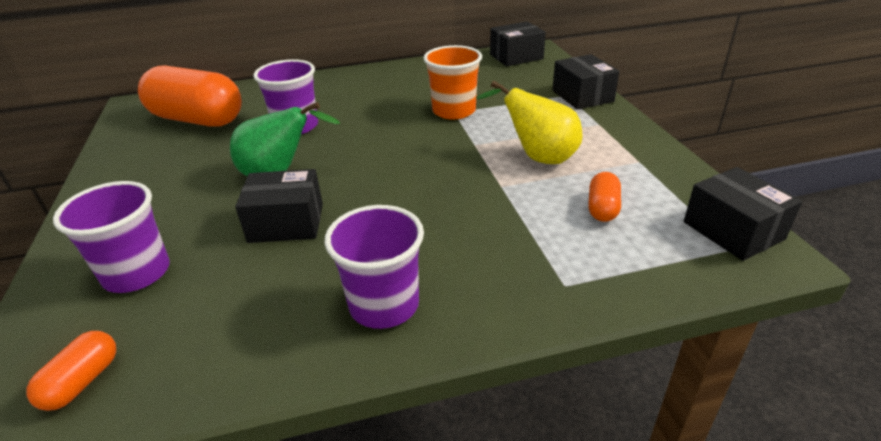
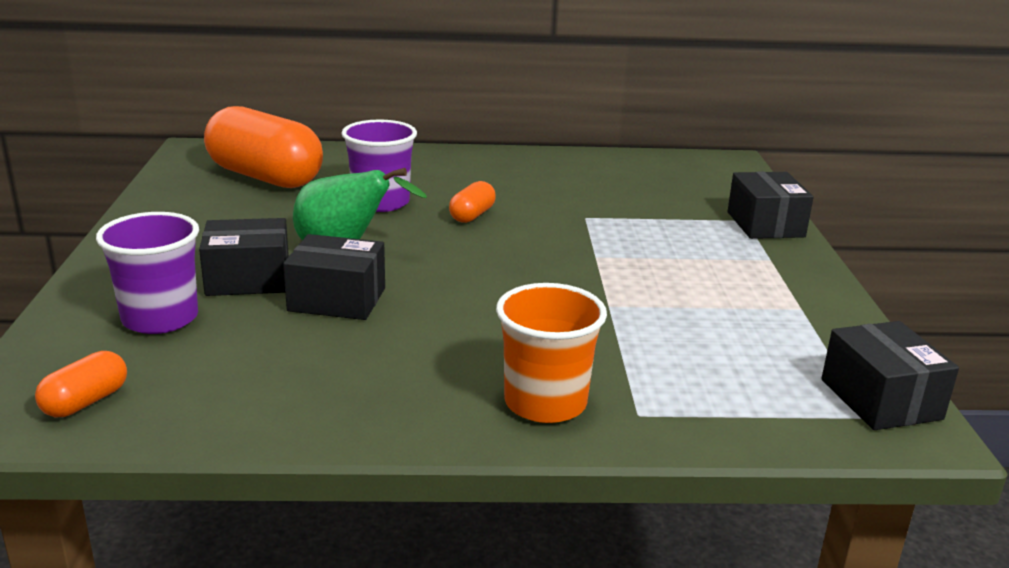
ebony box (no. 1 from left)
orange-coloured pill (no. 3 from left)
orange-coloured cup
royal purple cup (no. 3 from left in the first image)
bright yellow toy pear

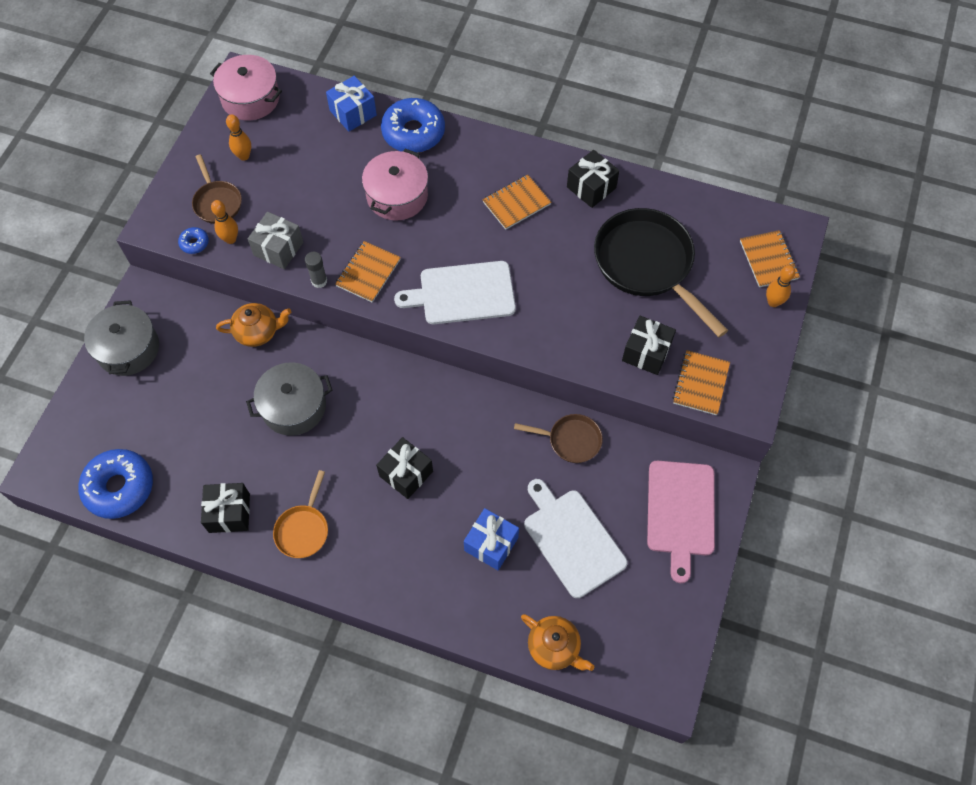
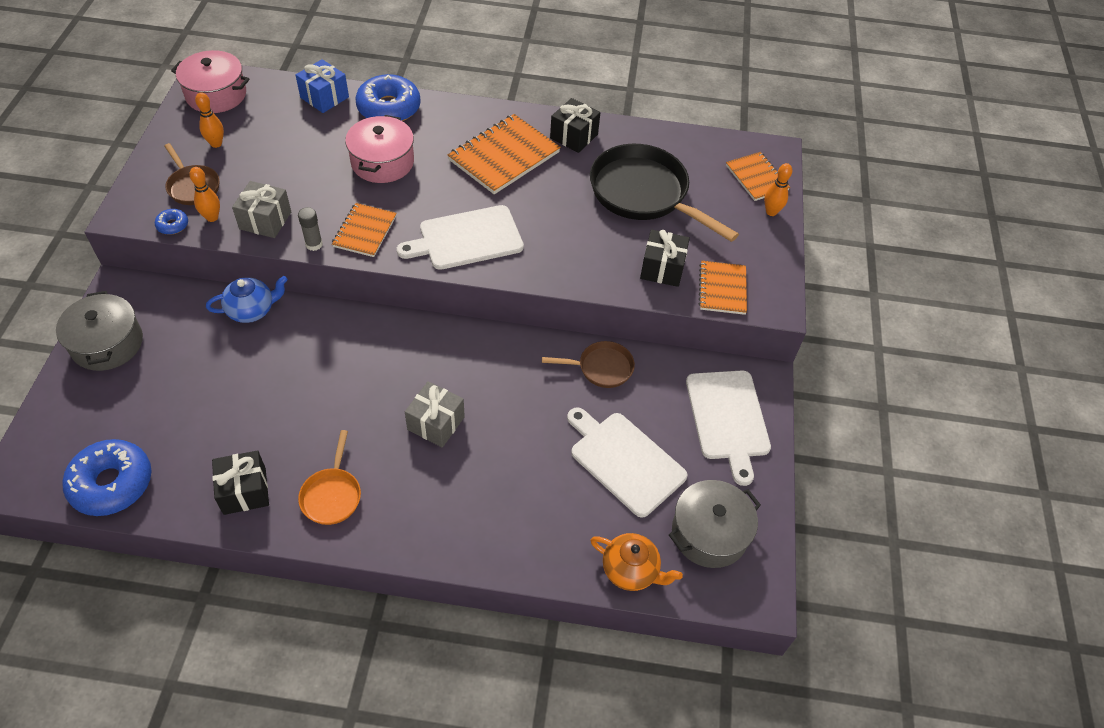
royal blue tea pot
gray present (no. 2 from left)
orange-coloured notepad (no. 2 from left)
gray stockpot (no. 2 from left)
snow-white cutting board (no. 3 from left)
royal blue present (no. 2 from left in the first image)

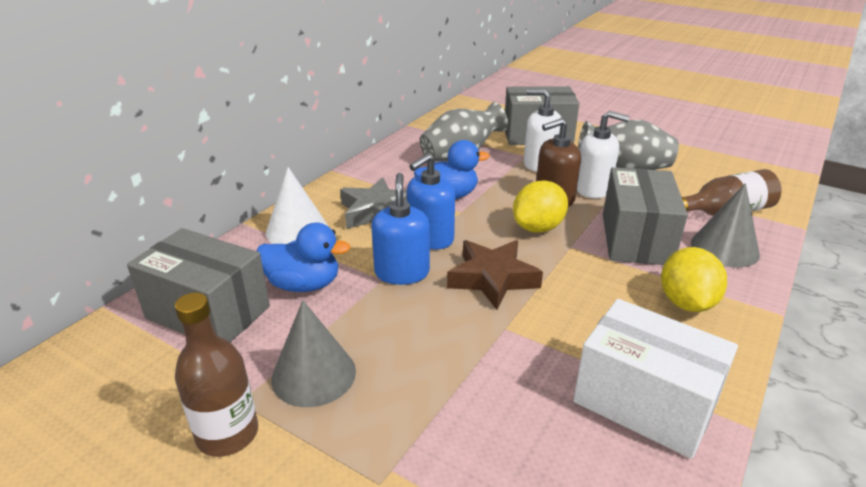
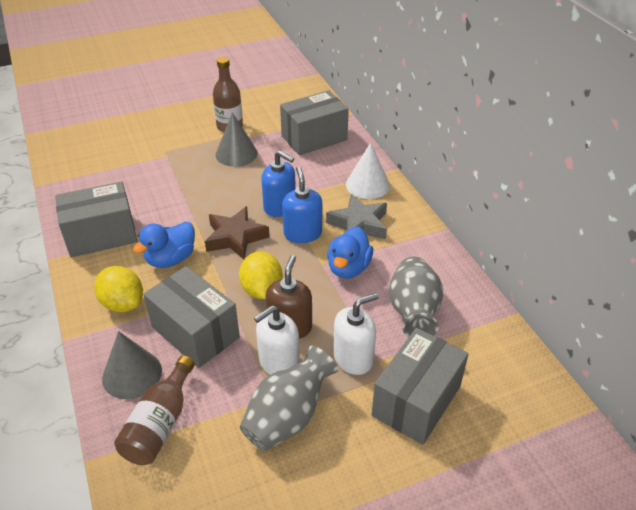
gray box (no. 1 from left)
royal blue duck (no. 1 from left)

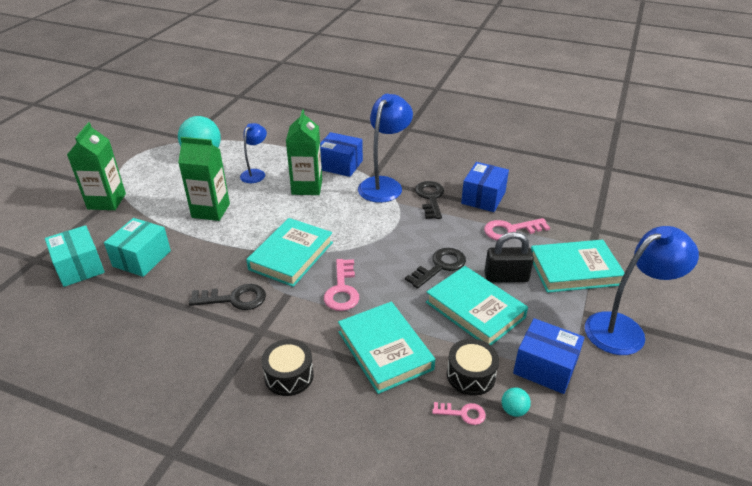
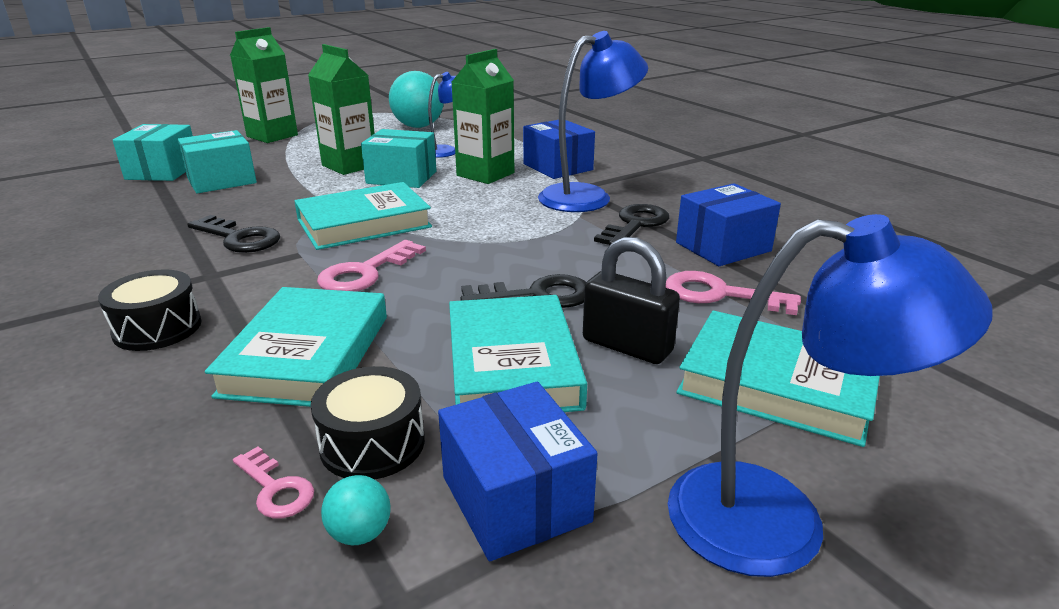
turquoise box (no. 3 from left)

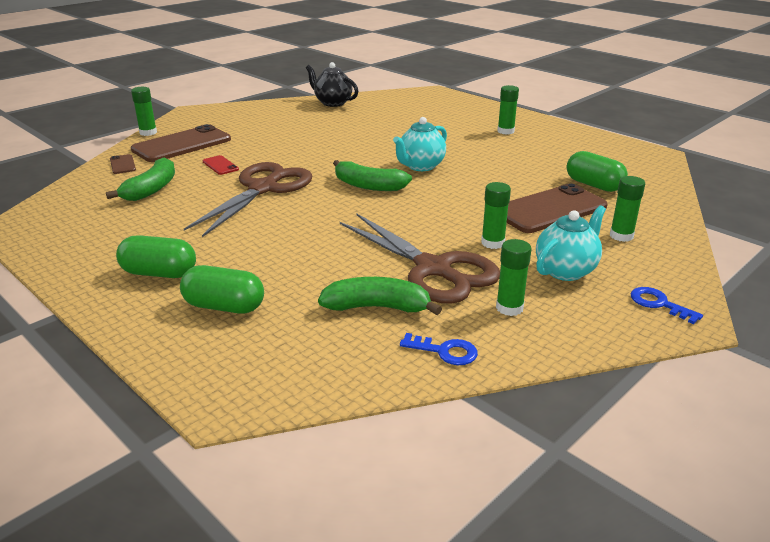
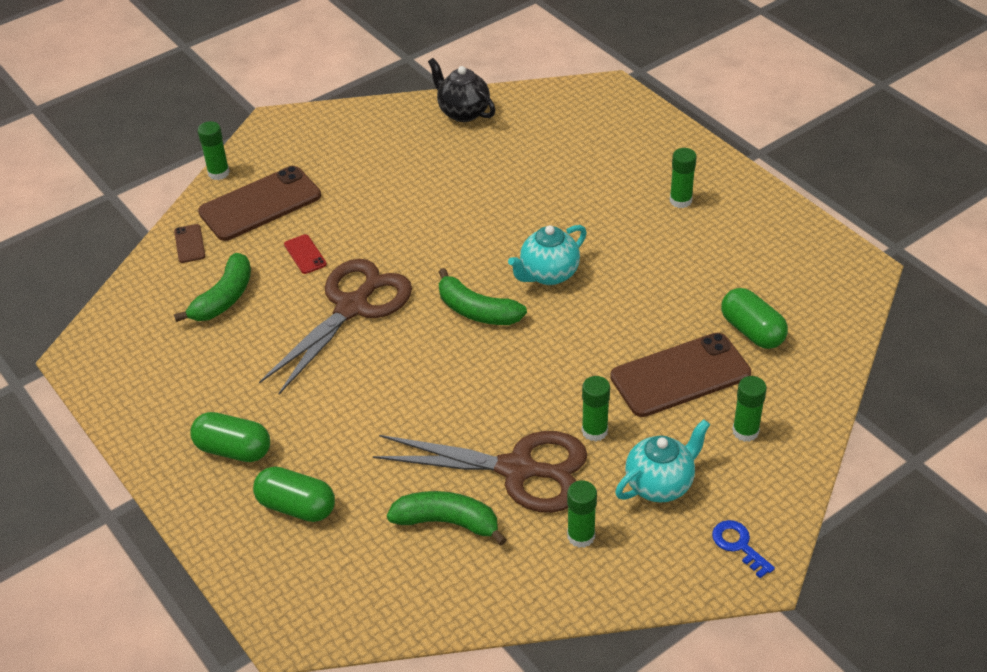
brown shears (no. 2 from left)
royal blue key (no. 1 from left in the first image)

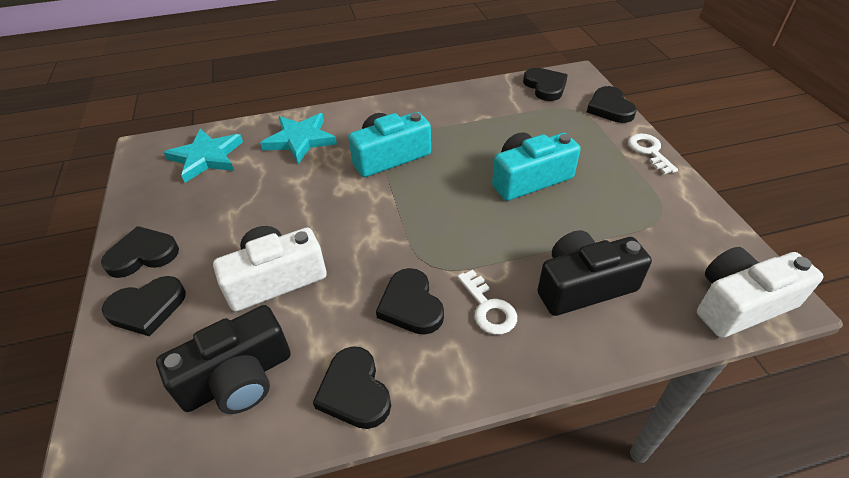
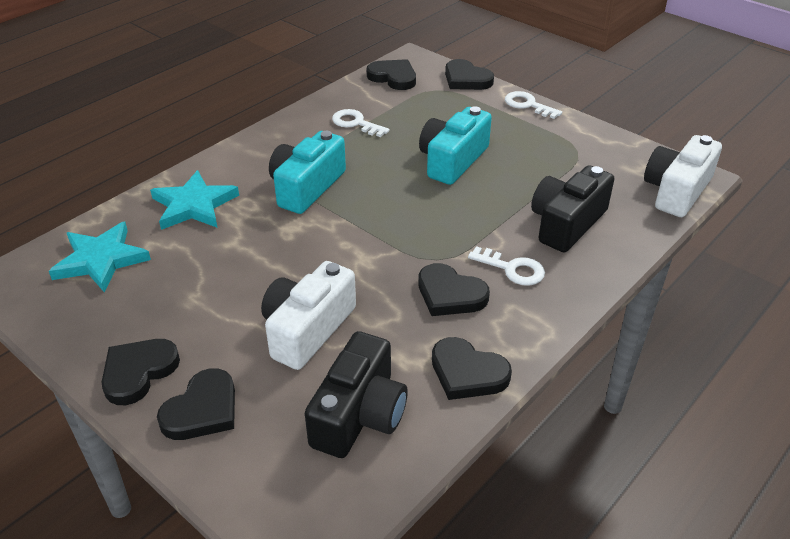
snow-white key (no. 1 from left)

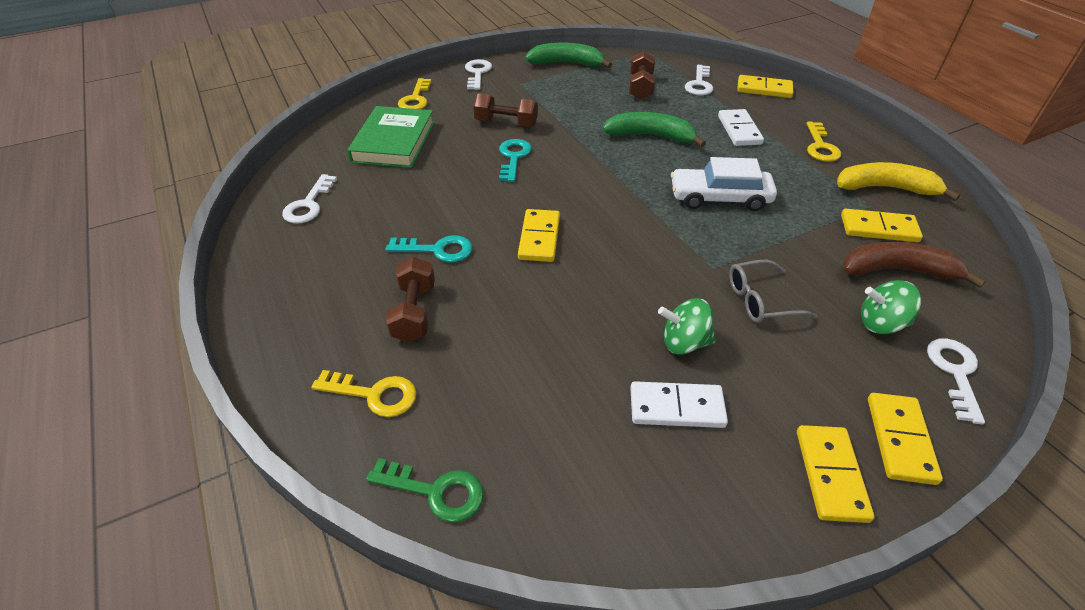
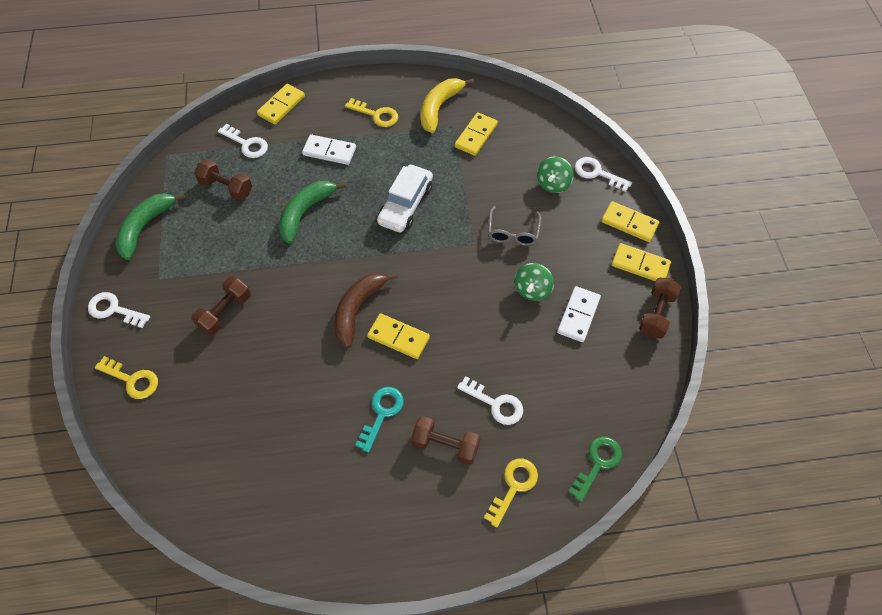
brown banana
snow-white key (no. 3 from left)
brown free weight (no. 4 from left)
green hardback
turquoise key (no. 2 from left in the first image)

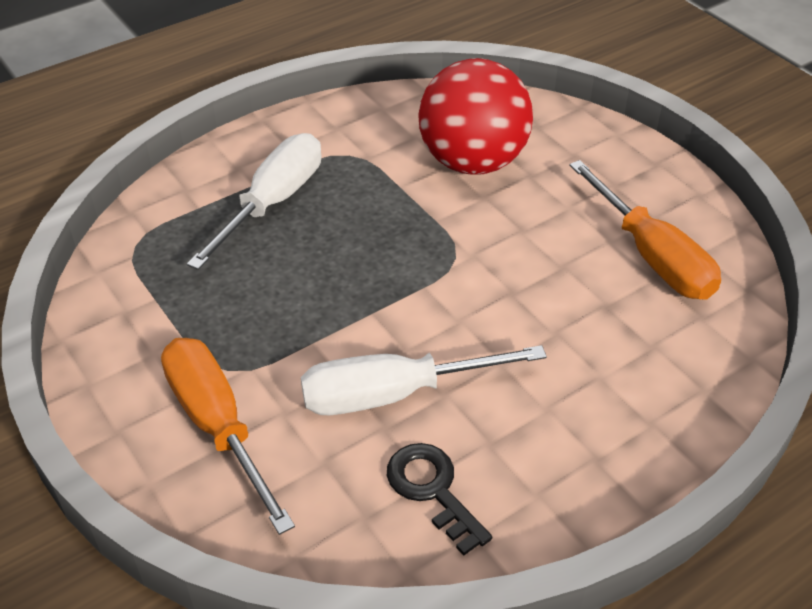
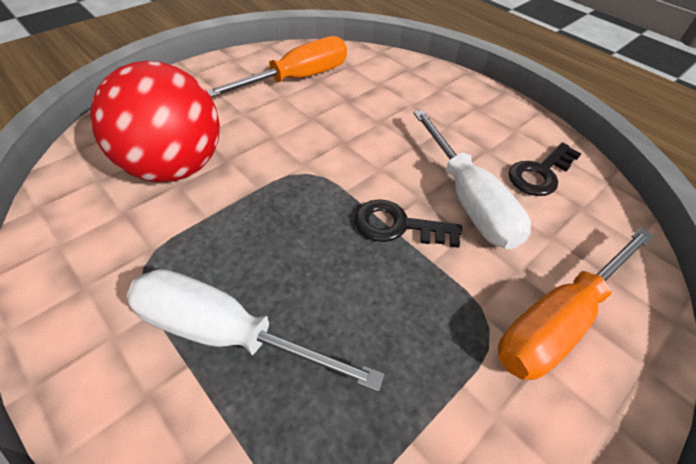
ebony key (no. 1 from left)

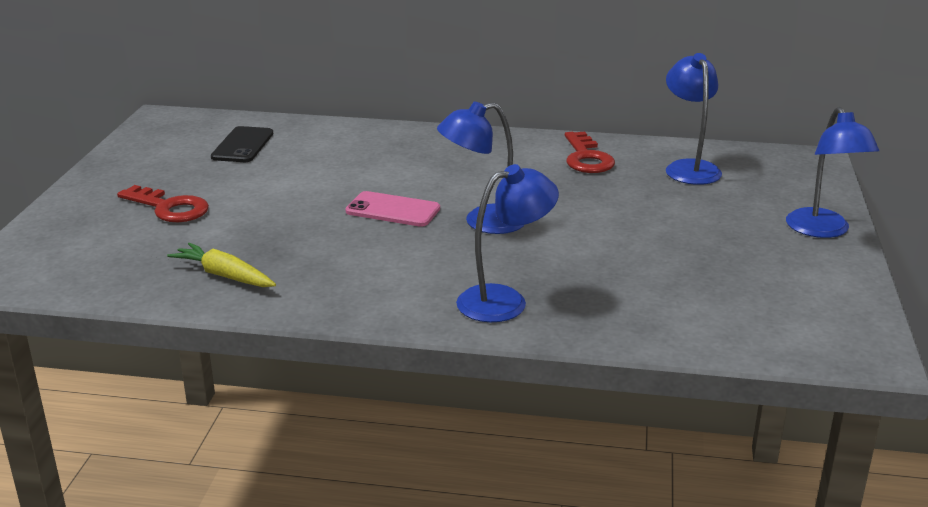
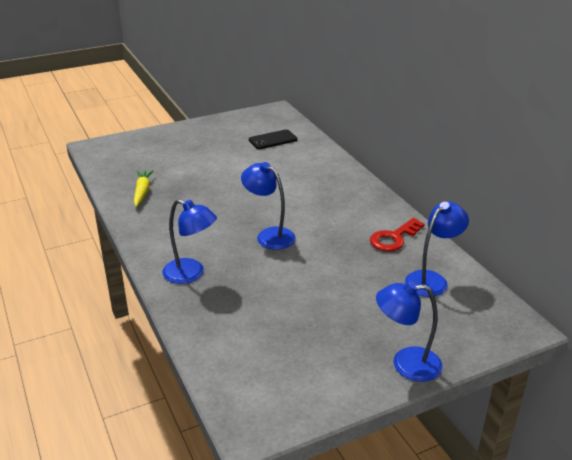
royal blue reading lamp (no. 3 from left)
red key (no. 1 from left in the first image)
rose-pink smartphone

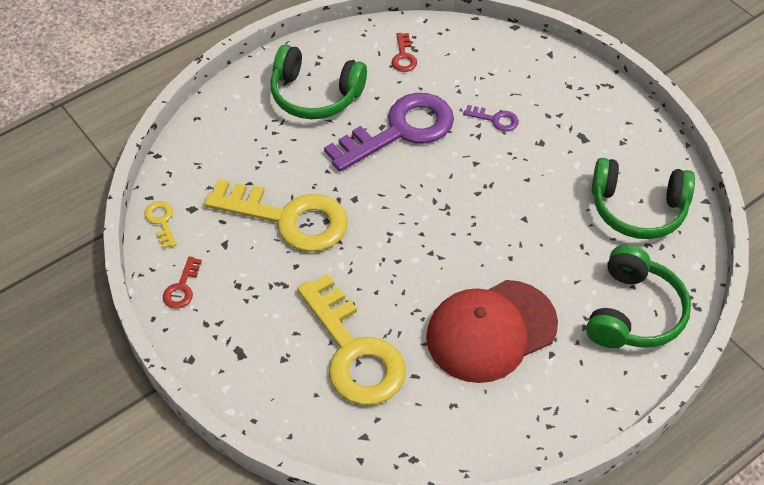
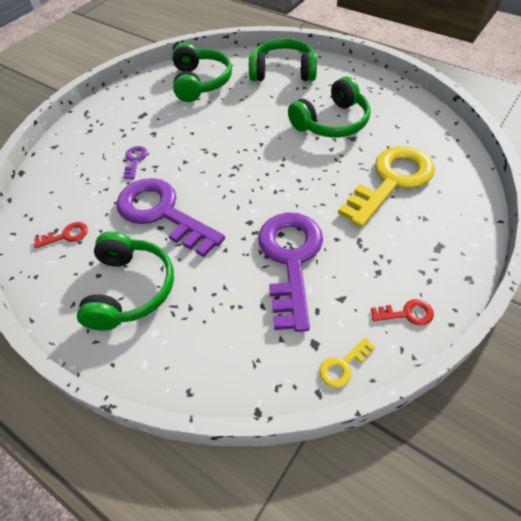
royal purple key (no. 3 from left)
green headset (no. 4 from left)

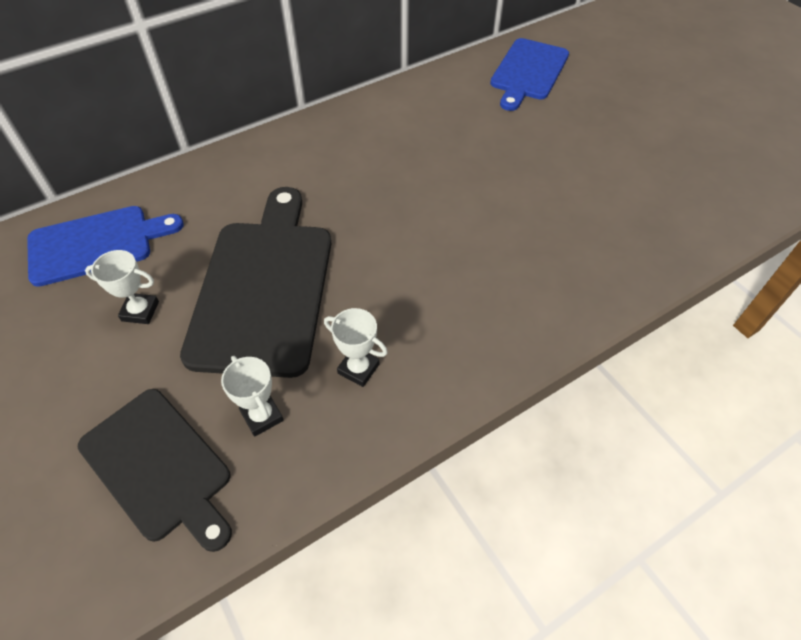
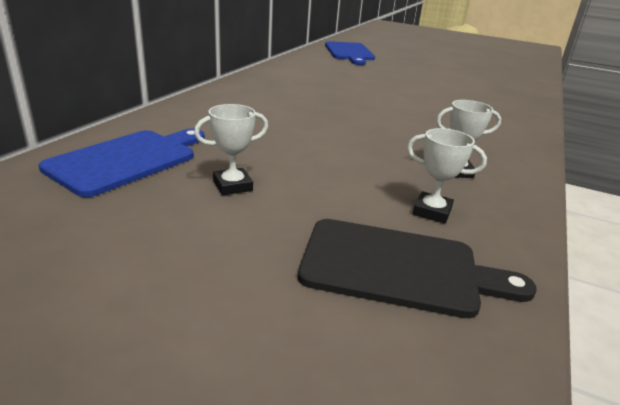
ebony cutting board (no. 2 from left in the first image)

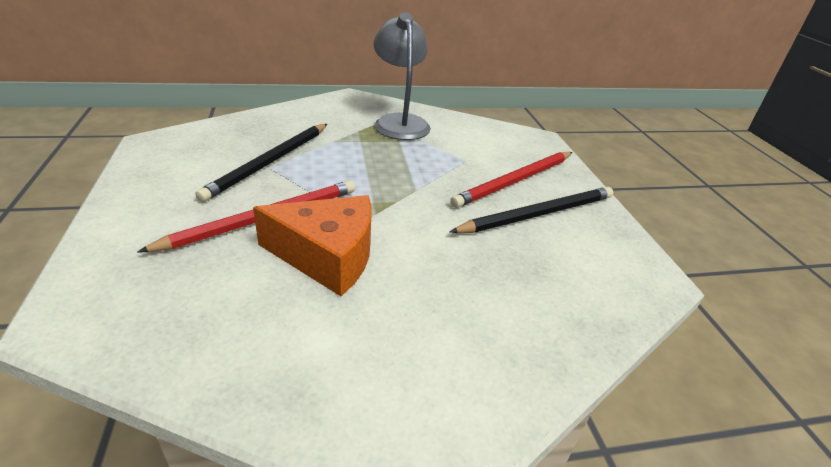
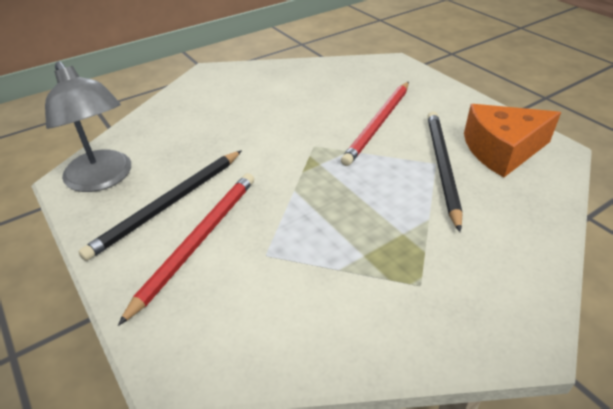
gray reading lamp
orange-coloured piece of cheese

